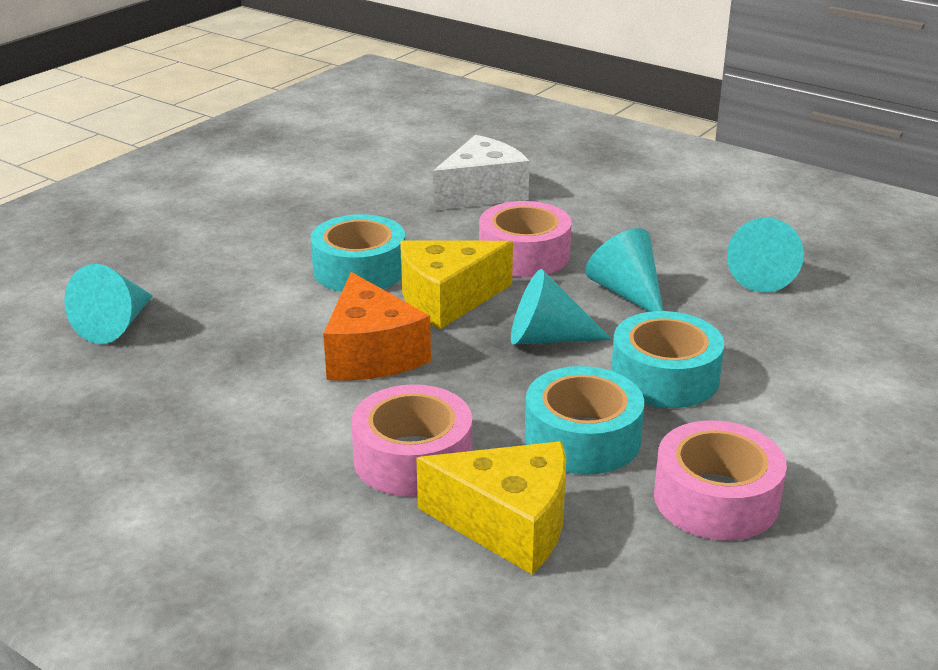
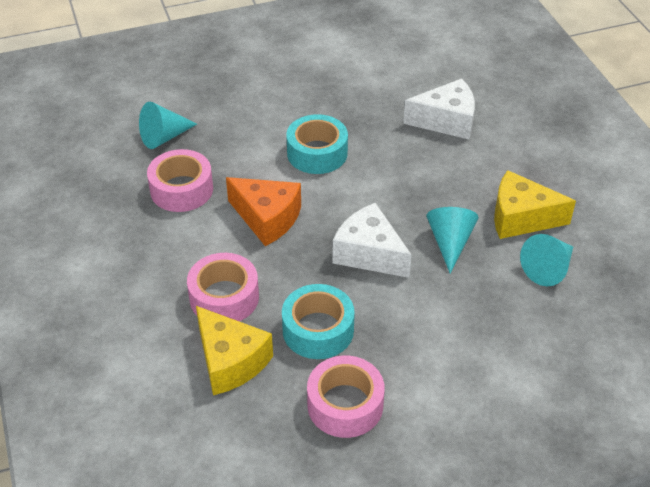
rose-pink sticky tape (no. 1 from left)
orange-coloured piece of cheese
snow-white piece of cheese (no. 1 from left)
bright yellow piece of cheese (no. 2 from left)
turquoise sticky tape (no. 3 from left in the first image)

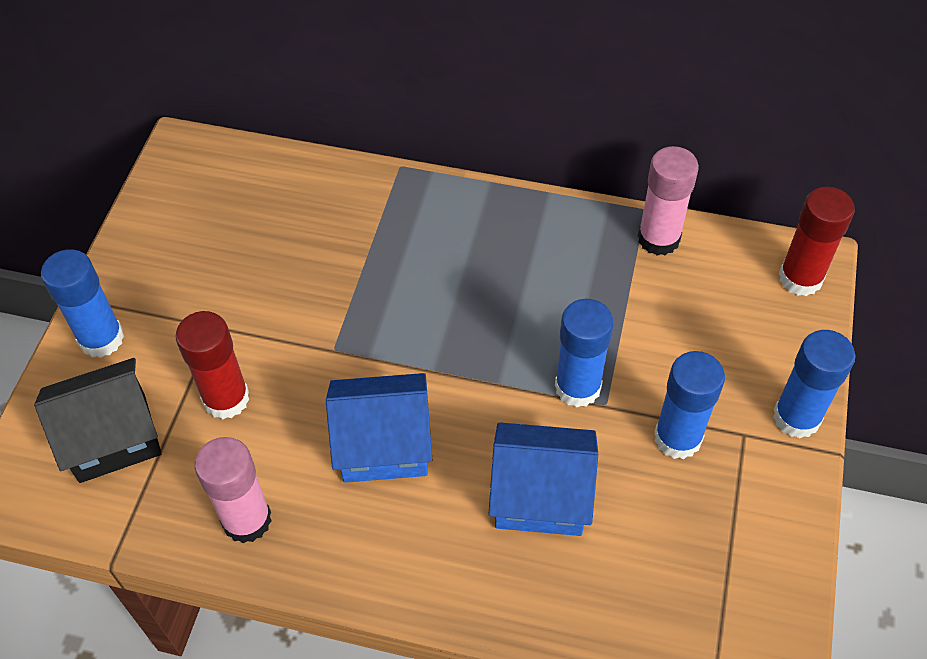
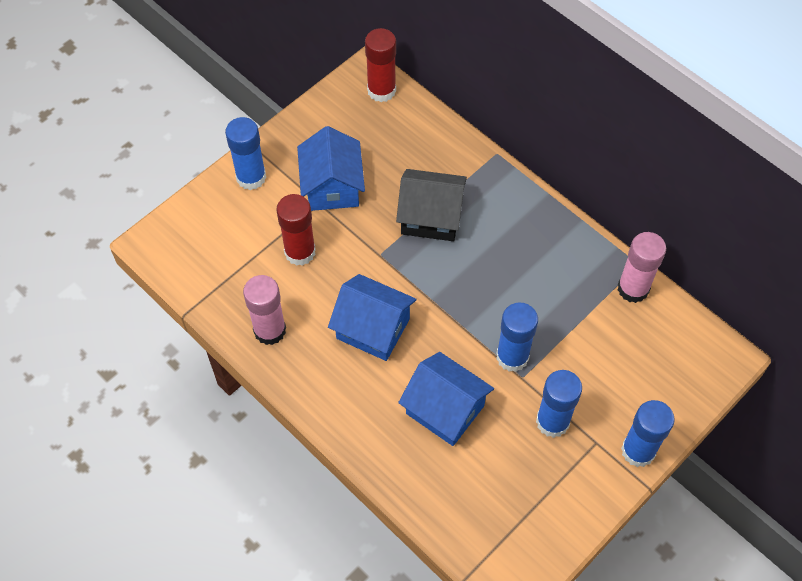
royal blue toy house (no. 1 from left)
red stick of glue (no. 2 from left)
ebony toy house

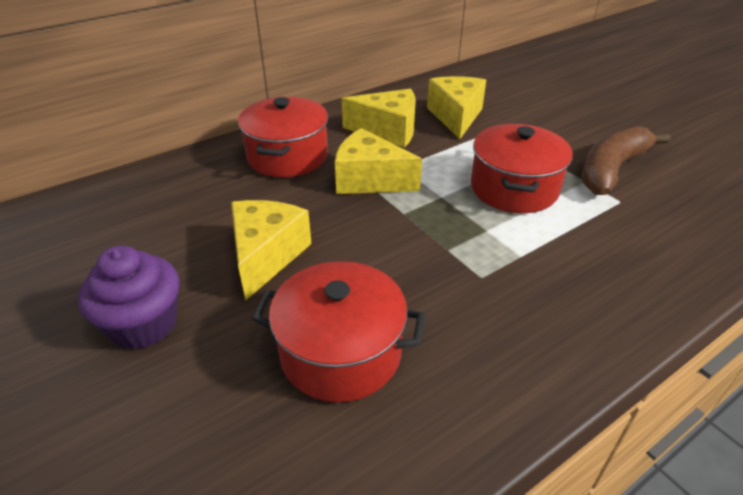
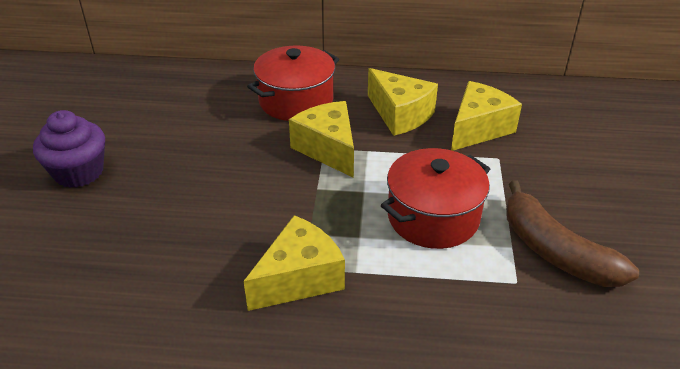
bright yellow piece of cheese (no. 1 from left)
brown banana
red stockpot (no. 2 from left in the first image)

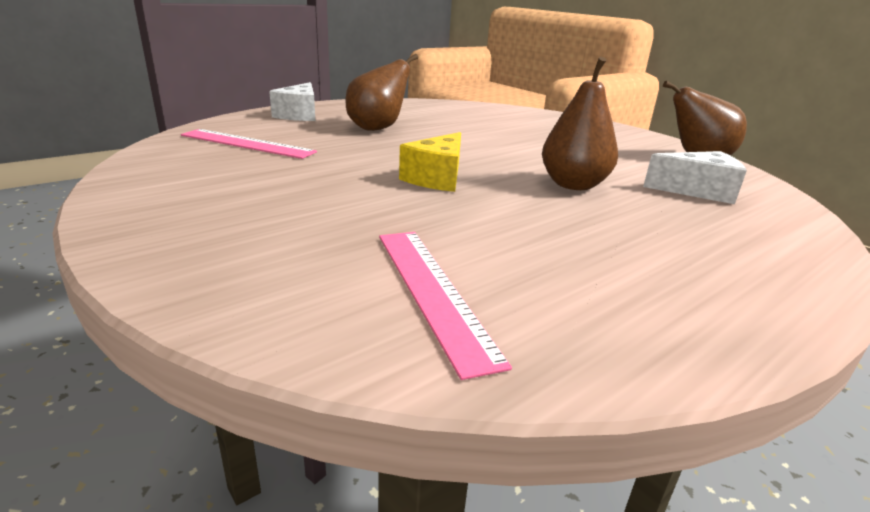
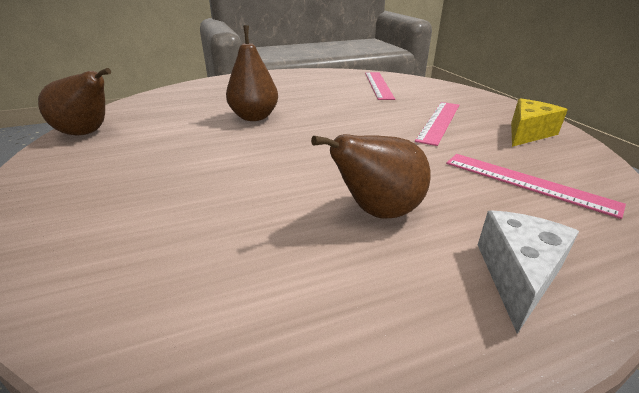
rose-pink straightedge (no. 2 from left)
bright yellow piece of cheese
snow-white piece of cheese (no. 2 from left in the first image)

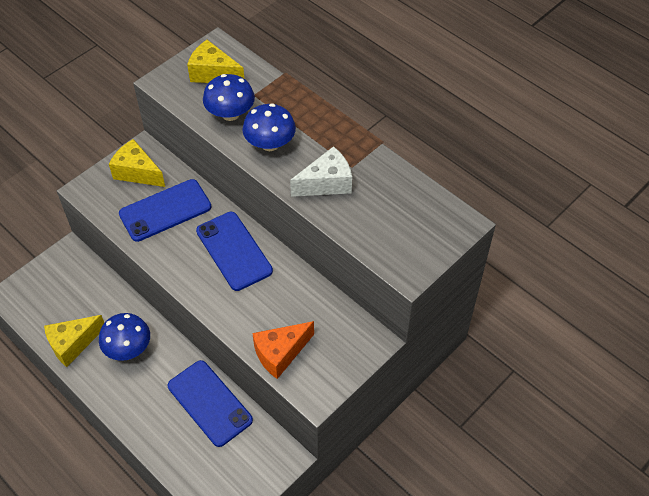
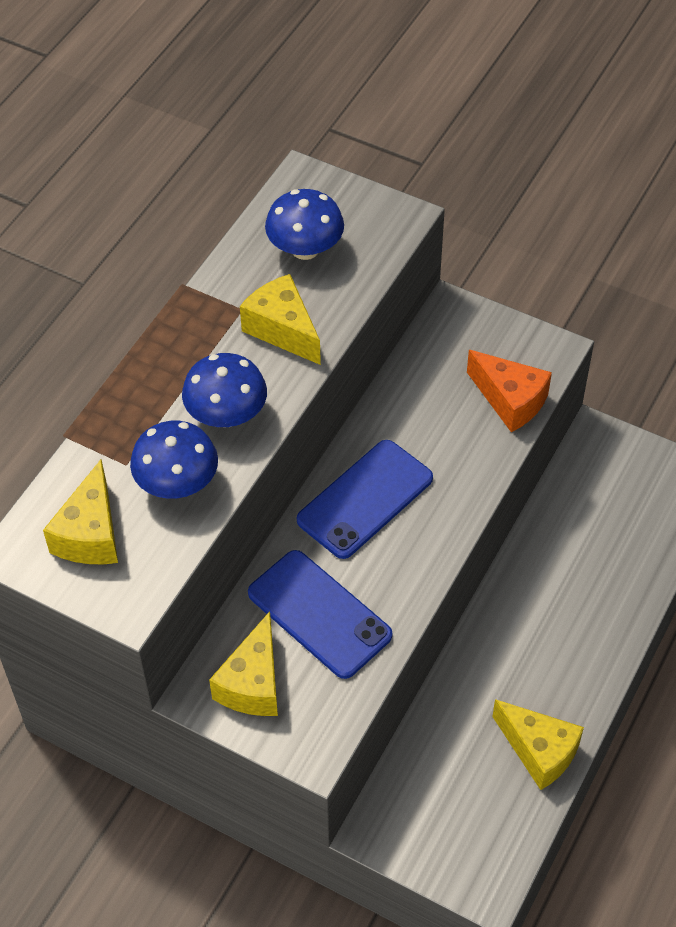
bright yellow piece of cheese (no. 3 from left)
royal blue toadstool (no. 3 from left)
royal blue smartphone (no. 2 from left in the first image)

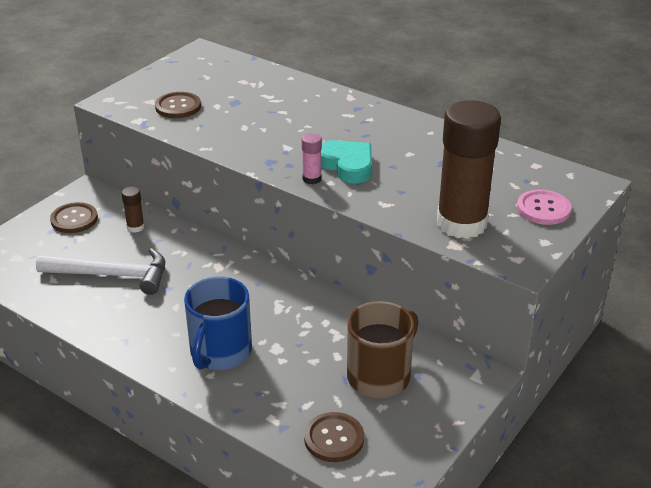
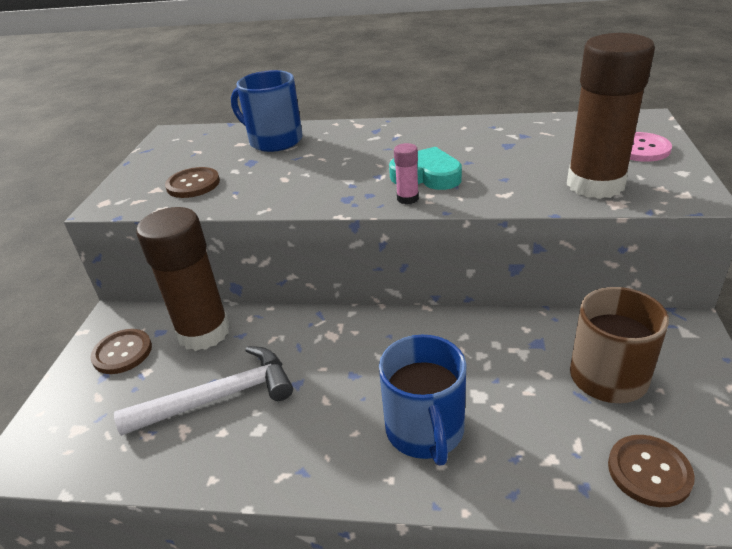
brown stick of glue (no. 1 from left)
royal blue mug (no. 1 from left)

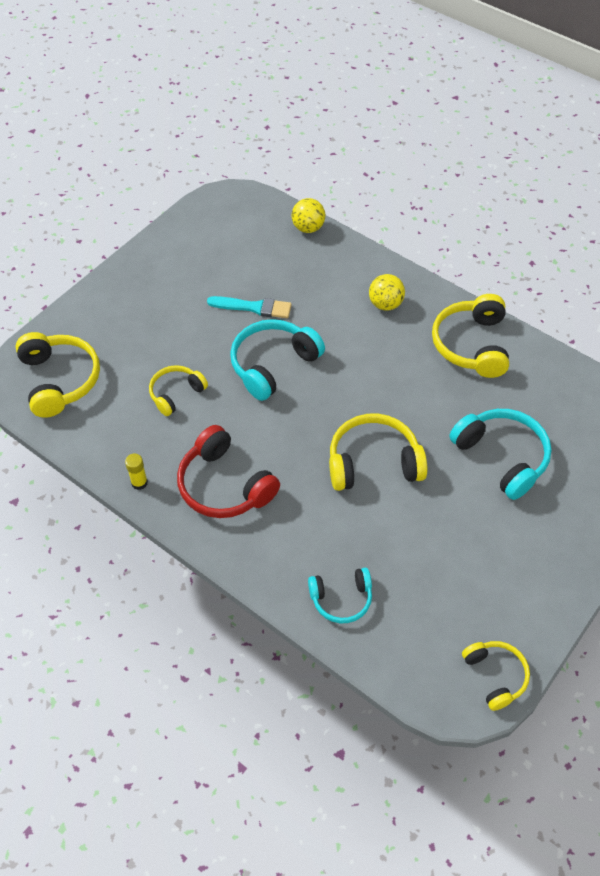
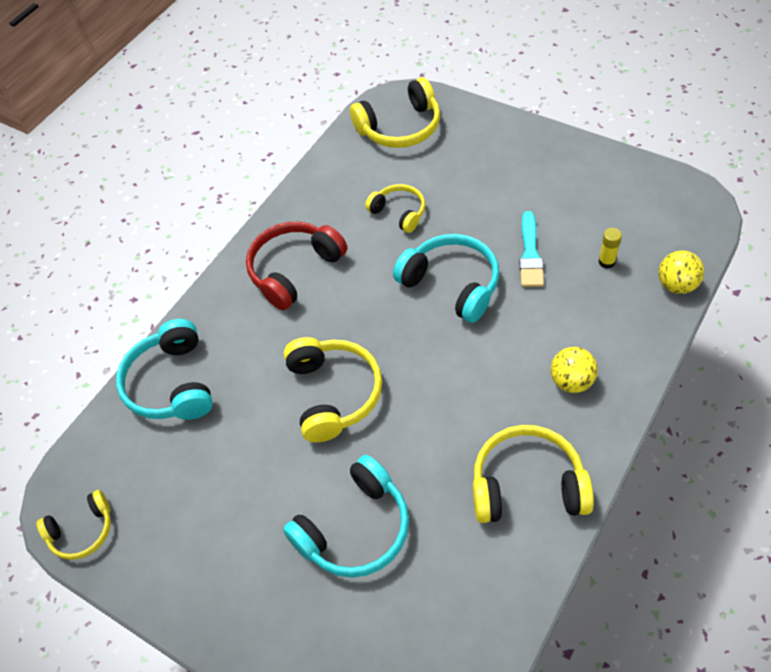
turquoise headset (no. 1 from left)
bright yellow stick of glue

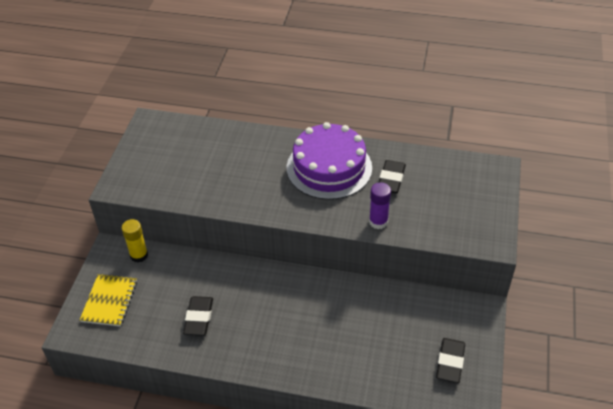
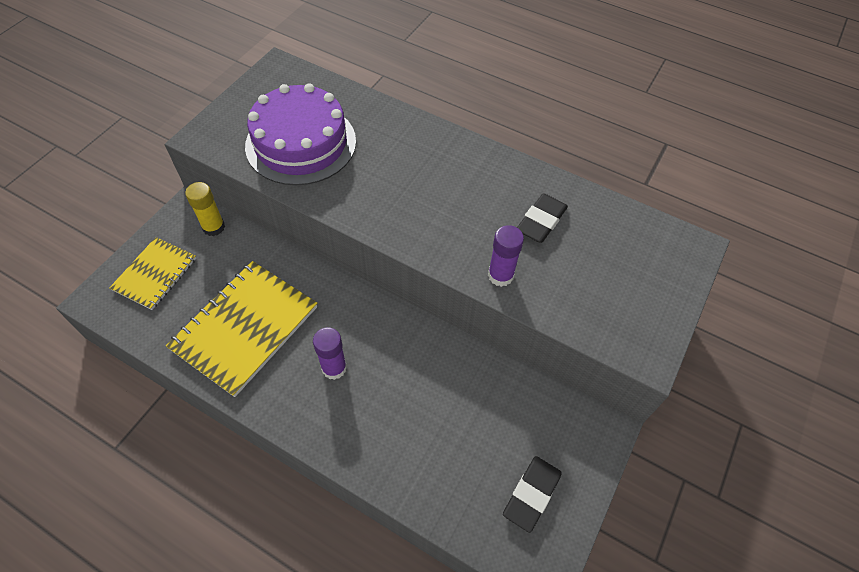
bright yellow notepad (no. 2 from left)
royal purple cake
royal purple stick of glue (no. 1 from left)

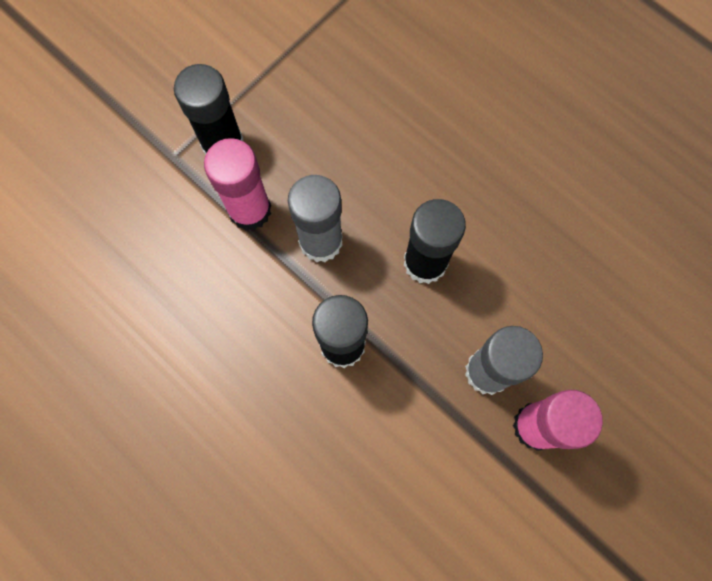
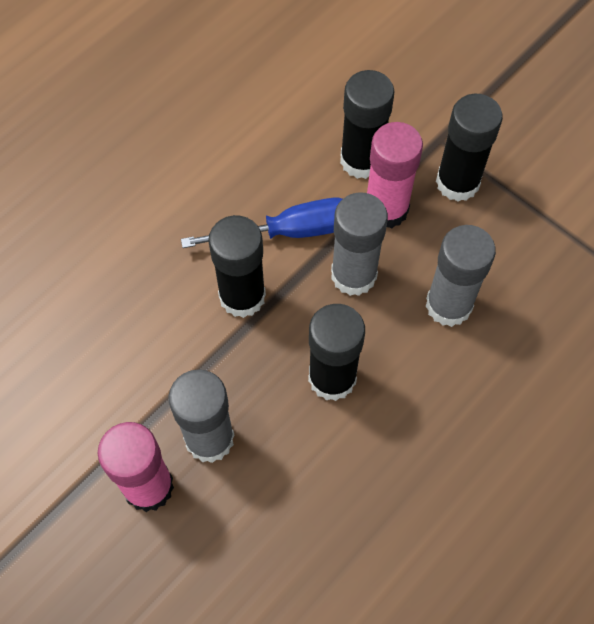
royal blue screwdriver
ebony stick of glue (no. 3 from left)
gray stick of glue (no. 3 from left)

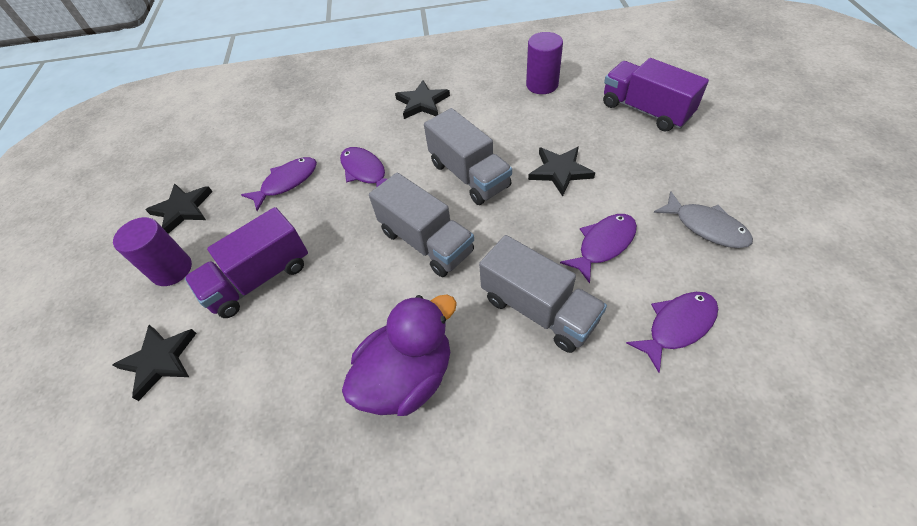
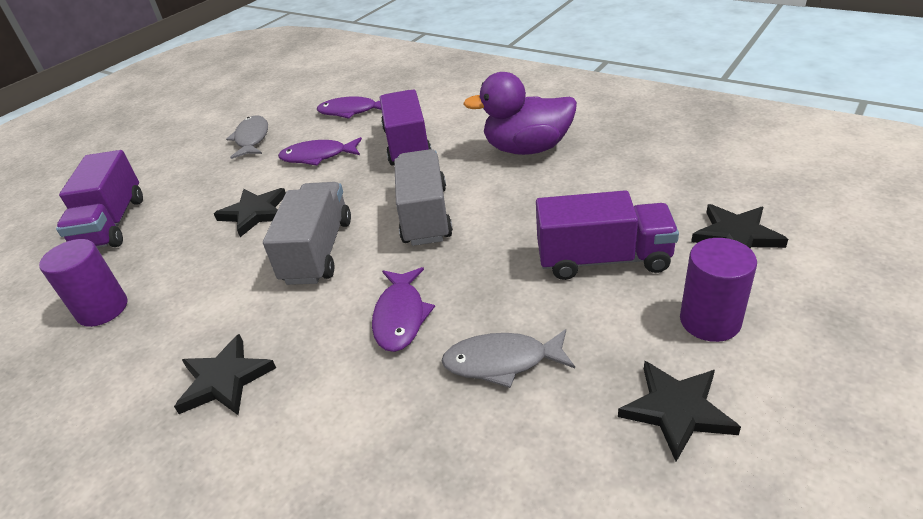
royal purple toy truck (no. 2 from left)
gray fish (no. 2 from left)

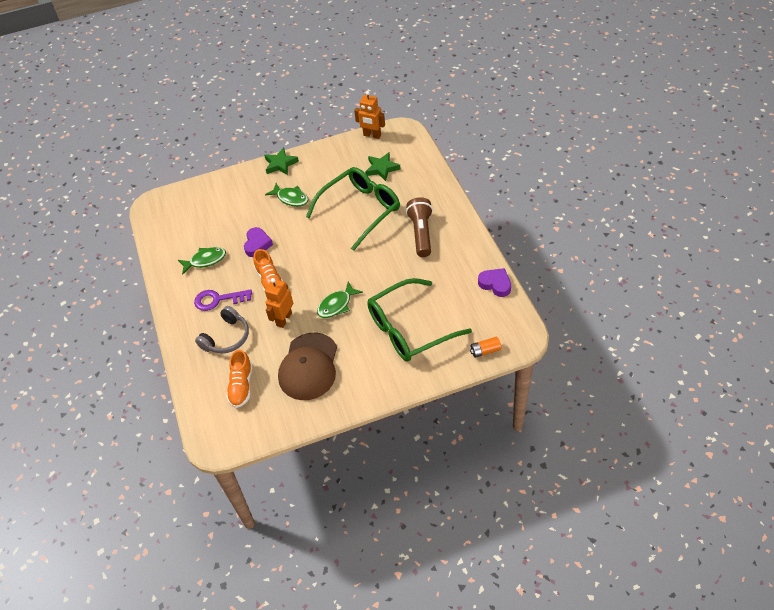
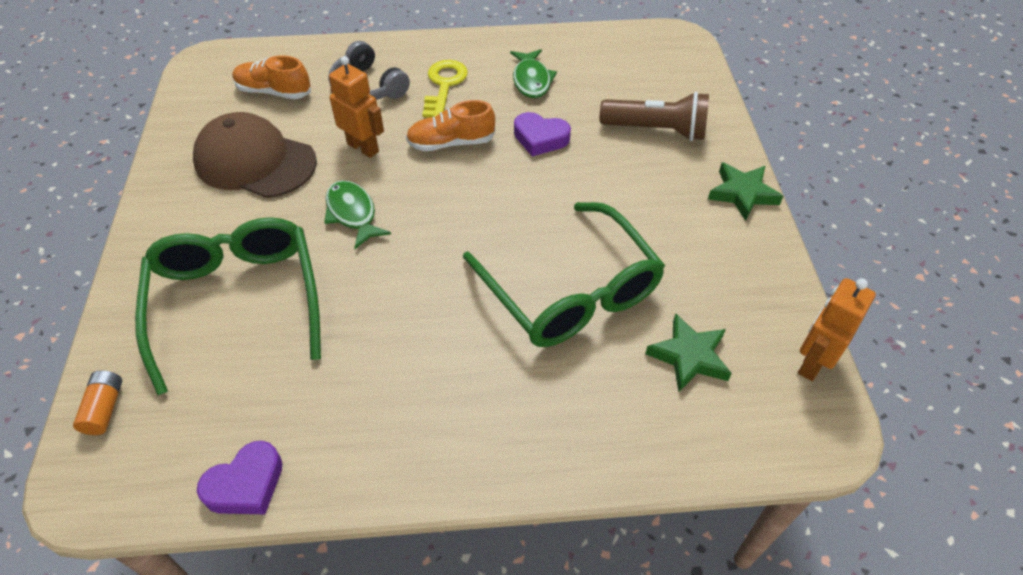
bright yellow key
brown pocket torch
green fish (no. 2 from left in the first image)

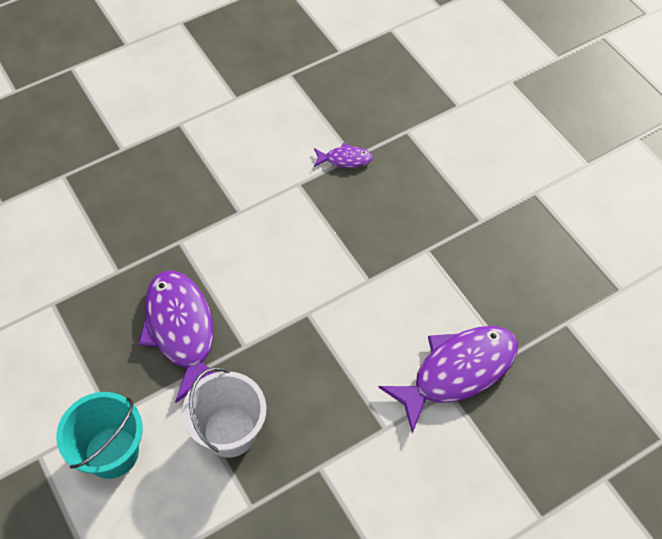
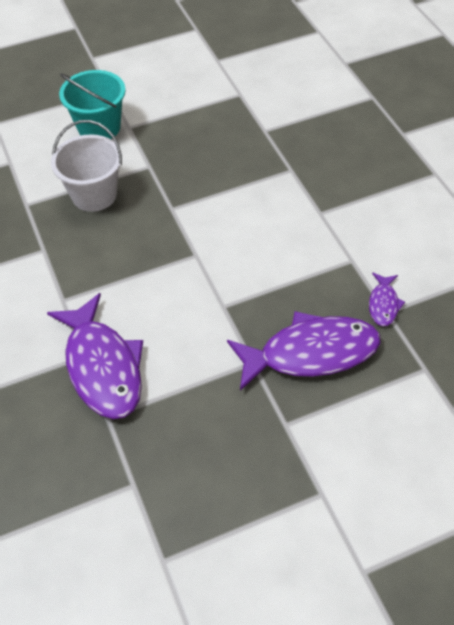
royal purple fish (no. 2 from left)

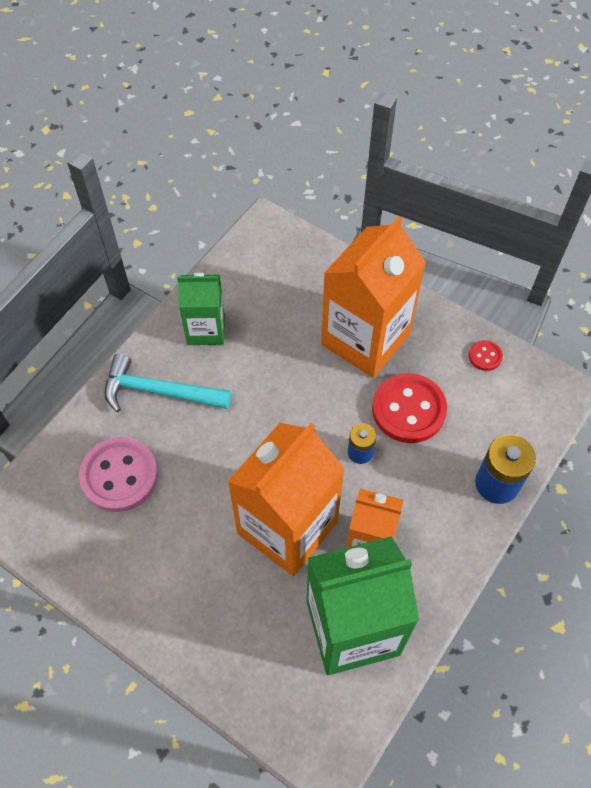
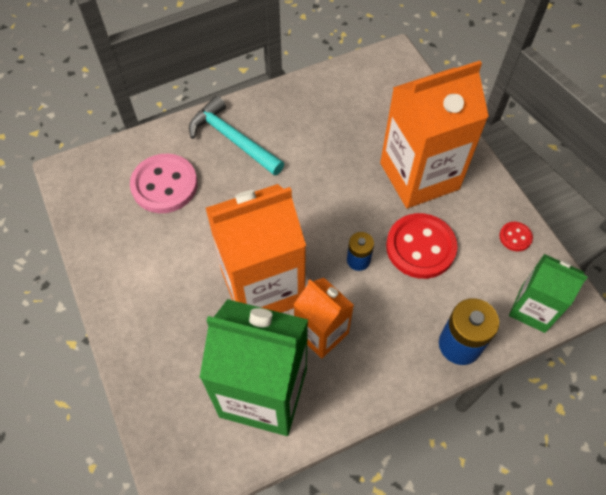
green juice carton (no. 2 from left)

